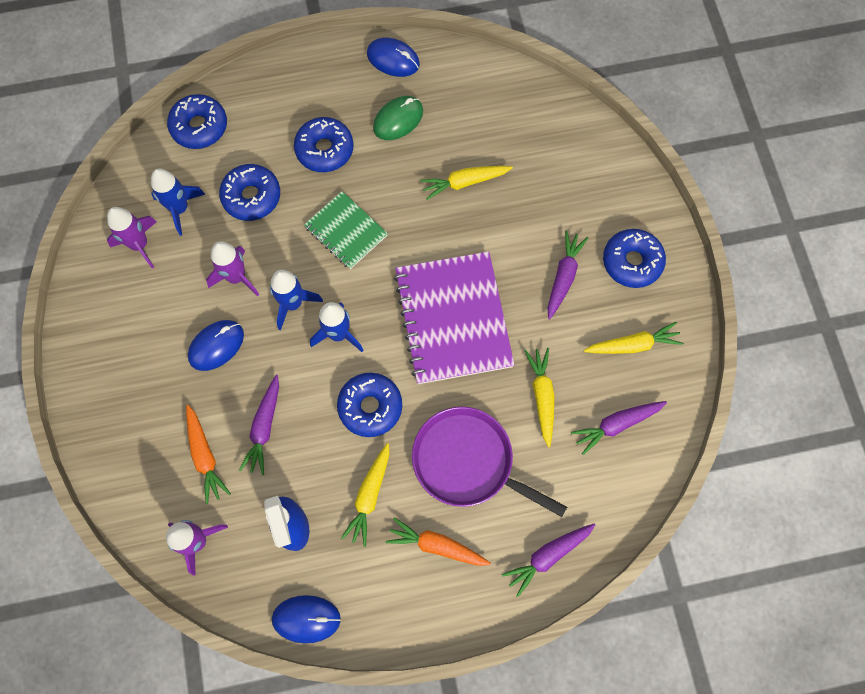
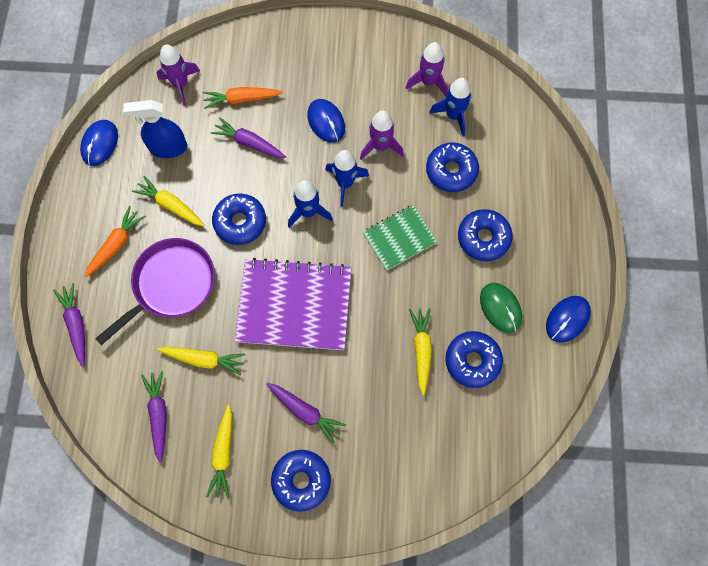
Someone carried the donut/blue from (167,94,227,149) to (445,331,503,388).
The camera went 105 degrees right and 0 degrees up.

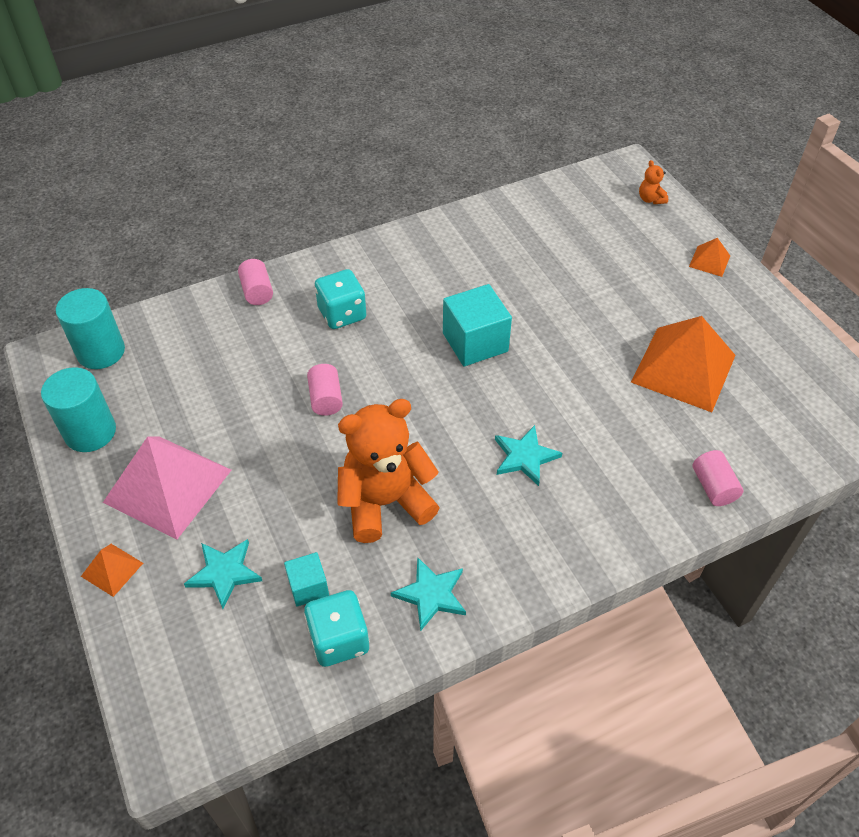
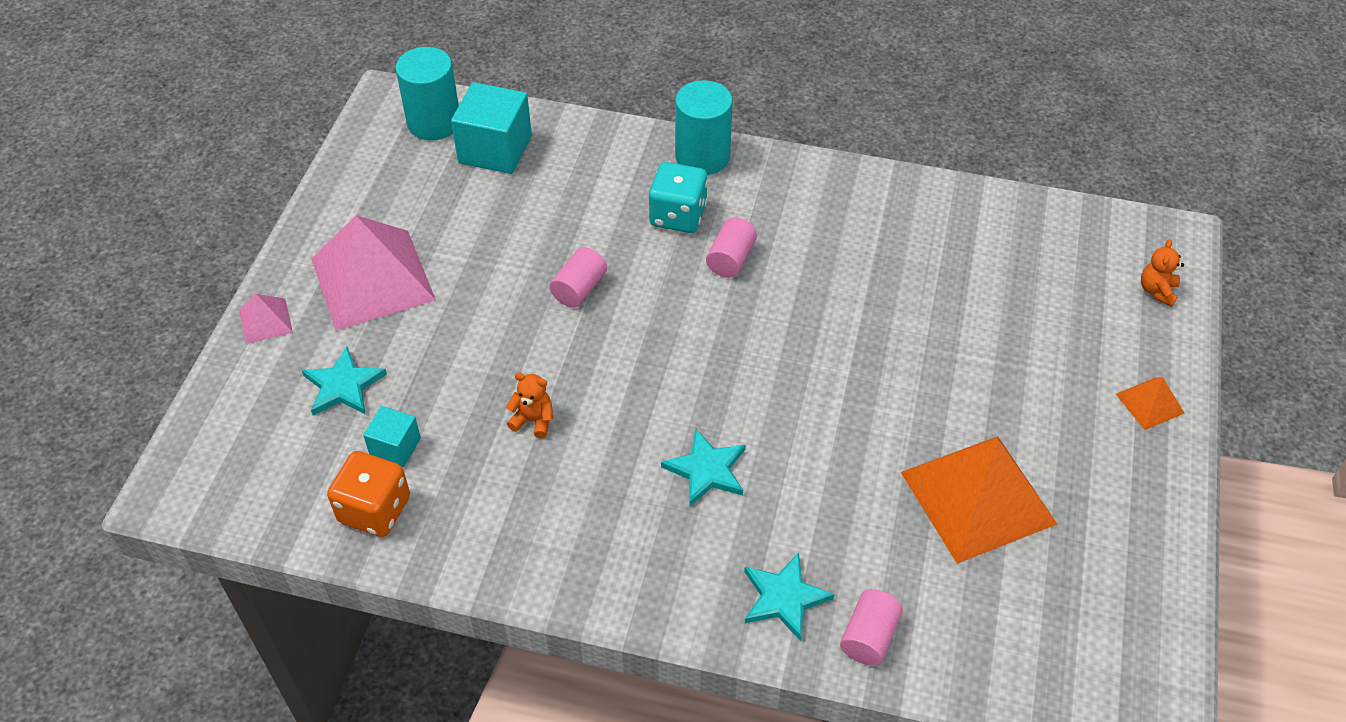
Someone carried the cylinder/pink from (238,259,273,305) to (706,217,757,278).
Someone carried the cube/turquoise from (443,284,512,366) to (451,82,532,174).
Someone carried the cylinder/turquoise from (41,367,116,452) to (675,80,733,175).
Someone scaled the teddy bear/orange at (337,399,440,543) by 0.41.
Someone repainted the pyramid/orange at (81,544,143,597), which became the pyramid/pink at (239,294,293,344).
Someone carried the star/turquoise from (391,557,466,631) to (744,553,834,641).
Someone repainted the dice/turquoise at (304,590,370,667), which became the dice/orange at (327,451,410,537).
The camera went 40 degrees right and 0 degrees up.

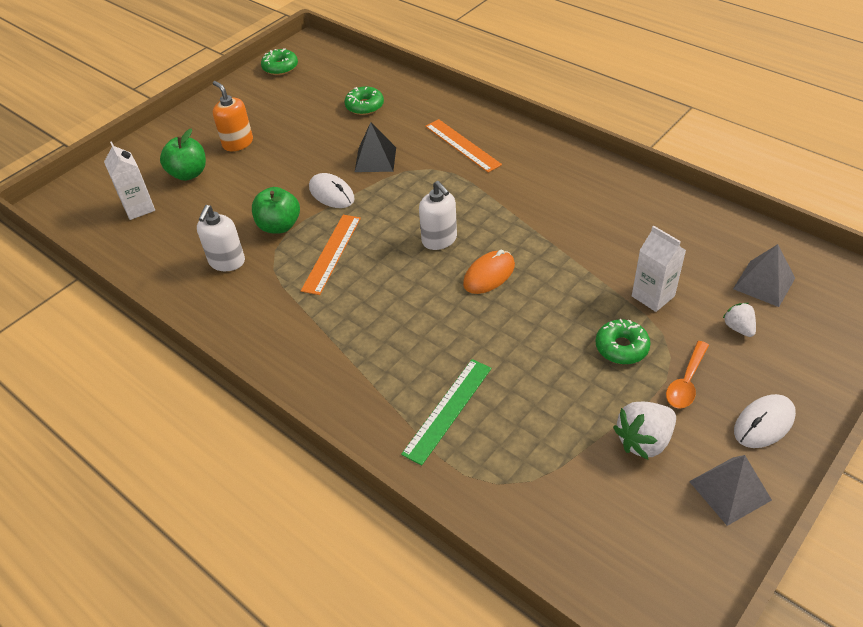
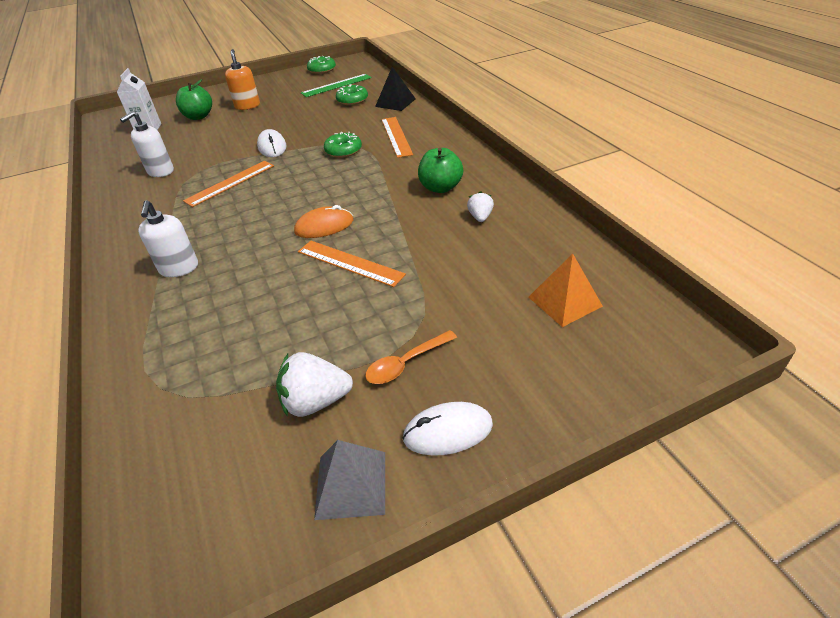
Someone carried the pyramid/black from (355,122,396,172) to (375,67,416,111).
Someone carried the soap dispenser/white from (419,181,457,250) to (138,201,198,277).
Someone carried the apple/green from (252,187,300,234) to (418,148,463,193).
Someone took away the carton/white at (632,225,686,312).
Someone repainted the pyramid/grey at (733,244,795,307), which became the pyramid/orange at (529,254,603,327).
Someone carried the strawberry/white from (722,303,756,337) to (467,191,494,222).
Someone carried the donut/green from (595,319,651,364) to (324,132,362,158).
Someone carried the ruler/green from (401,359,492,465) to (301,74,372,97).
Someone put down the ruler/orange at (298,241,406,287).
The camera went 25 degrees right and 5 degrees down.

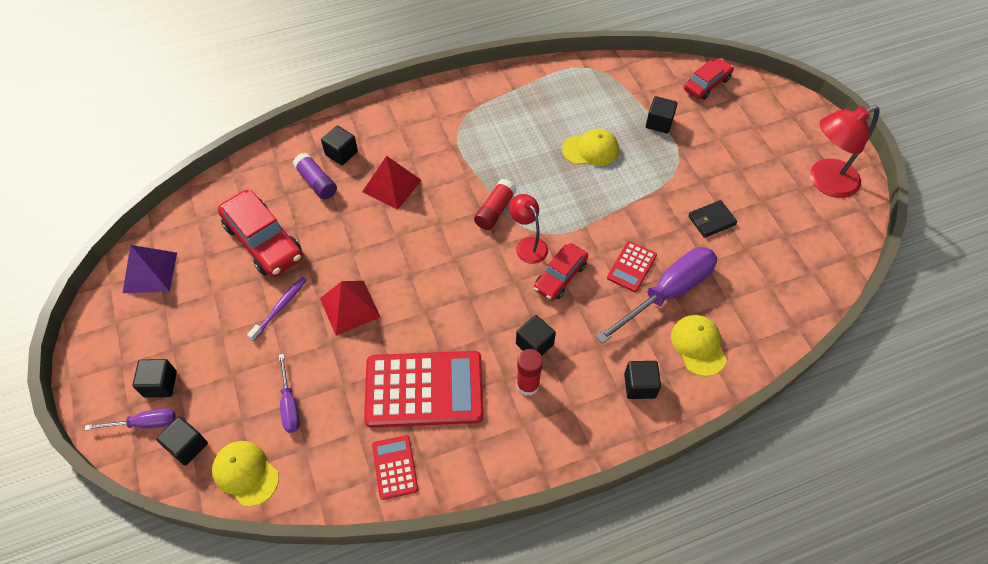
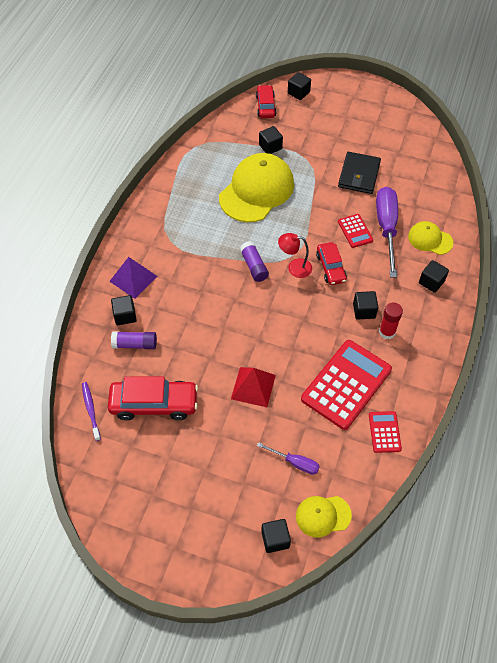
Someone took away the lamp/red at (810,106,879,198).
Someone scaled the cap/yellow at (562,129,619,166) by 1.97.
Someone took away the pyramid/red at (362,156,422,210).
Someone repainted the glue stick/red at (474,179,517,230), which became the glue stick/purple at (240,241,269,282).
Someone scaled the wallet/black at (688,200,737,238) by 1.63.
Someone carried the pyramid/purple from (123,245,177,293) to (109,257,158,299).
Someone carried the toothbrush/purple from (247,277,307,341) to (82,382,101,441).
Someone carried the cube/black from (133,359,177,398) to (288,72,311,100).
Someone took away the screwdriver/purple at (85,408,176,431).
Someone rotated the calculator/red at (372,435,418,500) by 60 degrees clockwise.
The camera went 50 degrees left and 0 degrees up.

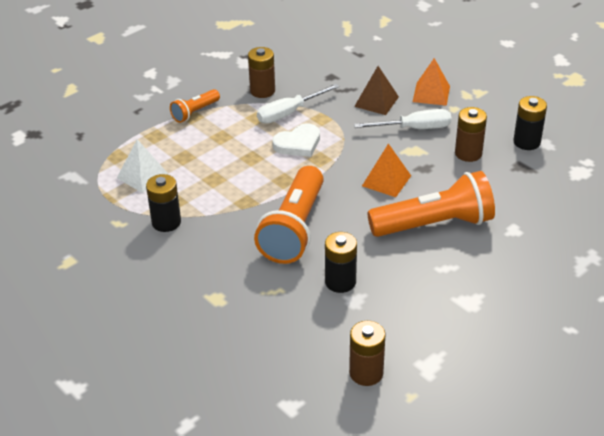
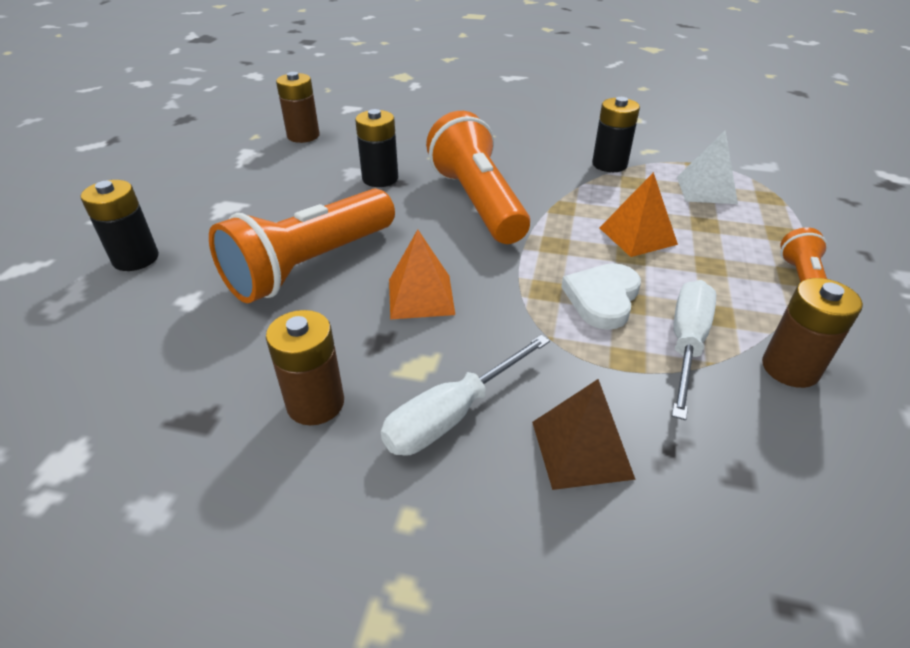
Someone carried the pyramid/orange from (413,58,450,106) to (600,172,678,257).
Someone carried the battery/black from (513,96,547,150) to (81,180,159,271).
The camera went 145 degrees right and 0 degrees up.

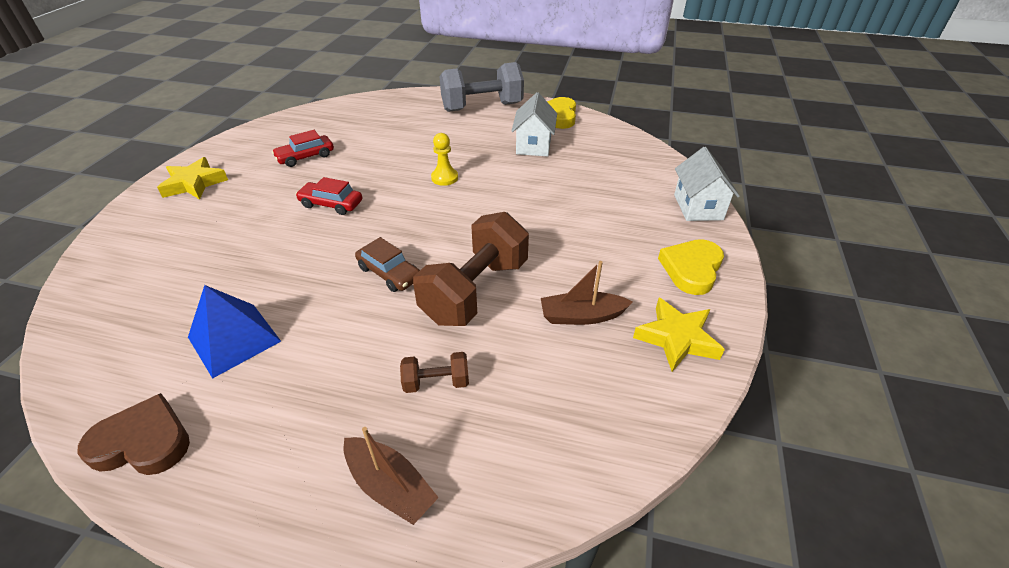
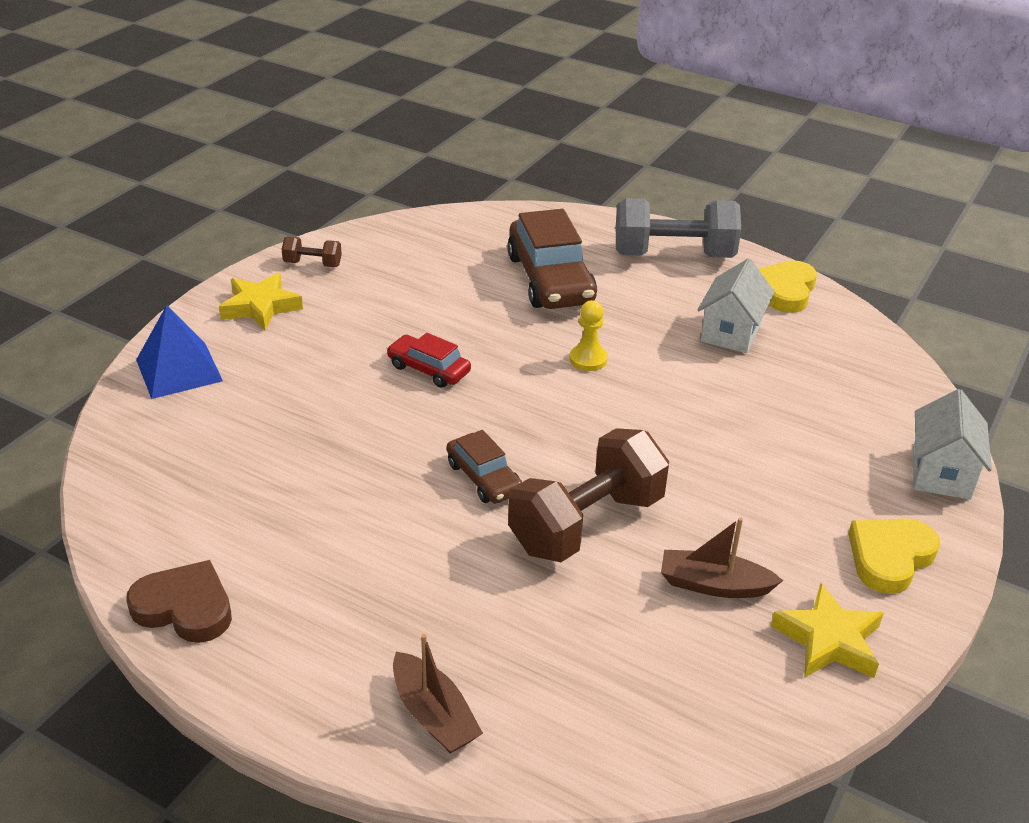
Someone took away the car/red at (272,130,334,167).
Someone carried the pyramid/blue from (188,285,281,379) to (136,305,223,399).
Someone carried the dumbbell/brown from (400,352,469,393) to (282,236,342,267).
Someone put down the car/brown at (507,209,597,309).
The camera went 15 degrees right and 5 degrees down.

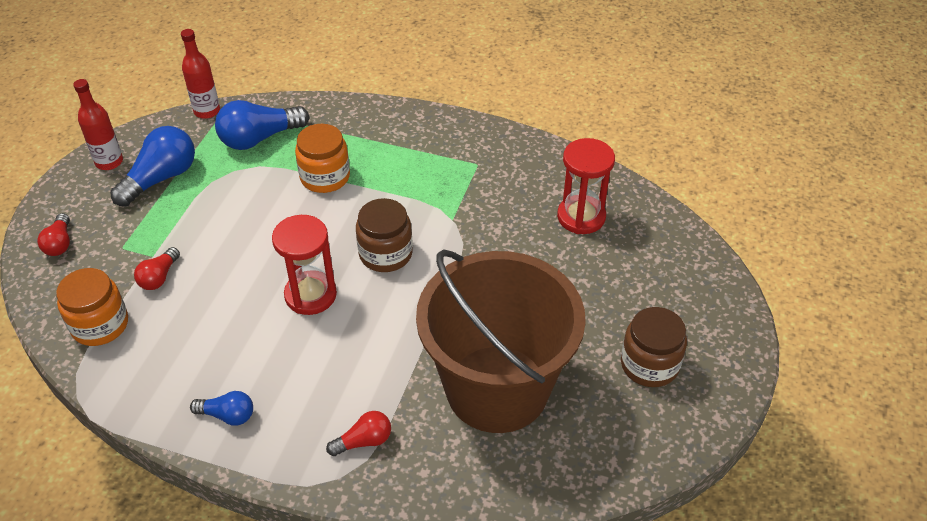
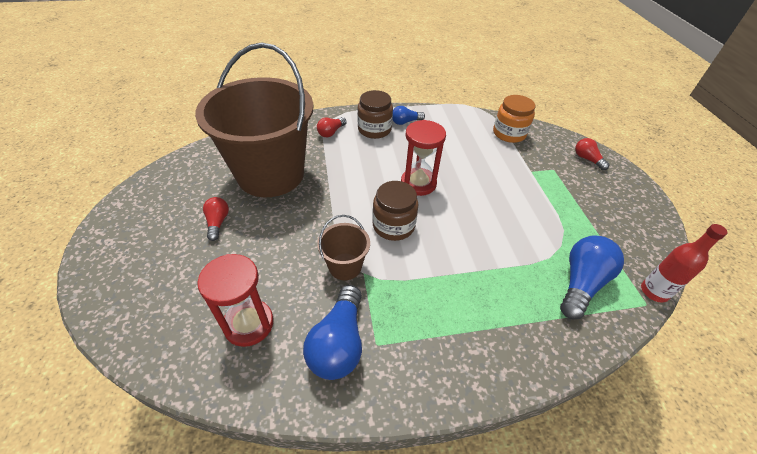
Someone took away the bottle/red at (73,79,123,170).
Someone took away the jar/orange at (295,124,350,193).
Someone carried the light bulb/blue from (110,126,195,206) to (303,285,362,380).
Someone carried the light bulb/red from (134,247,180,290) to (203,197,229,241).
Someone carried the jar/brown from (621,307,687,387) to (357,90,393,139).
Someone put down the bucket/brown at (317,215,370,280).
The camera went 150 degrees right and 0 degrees up.

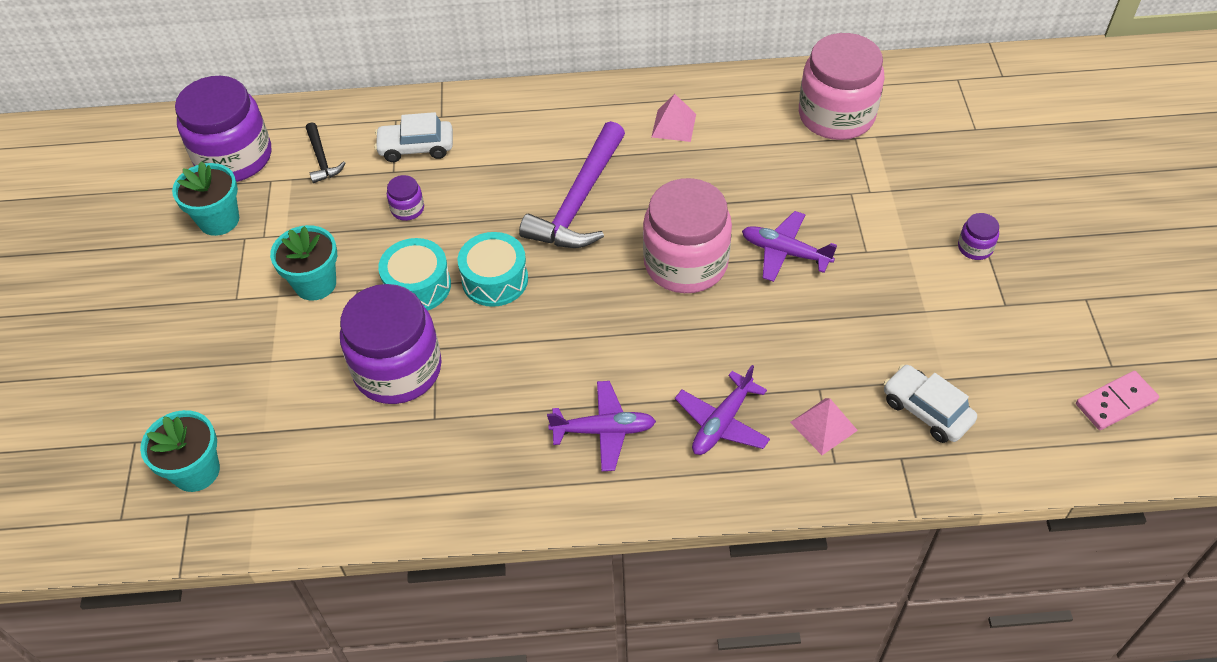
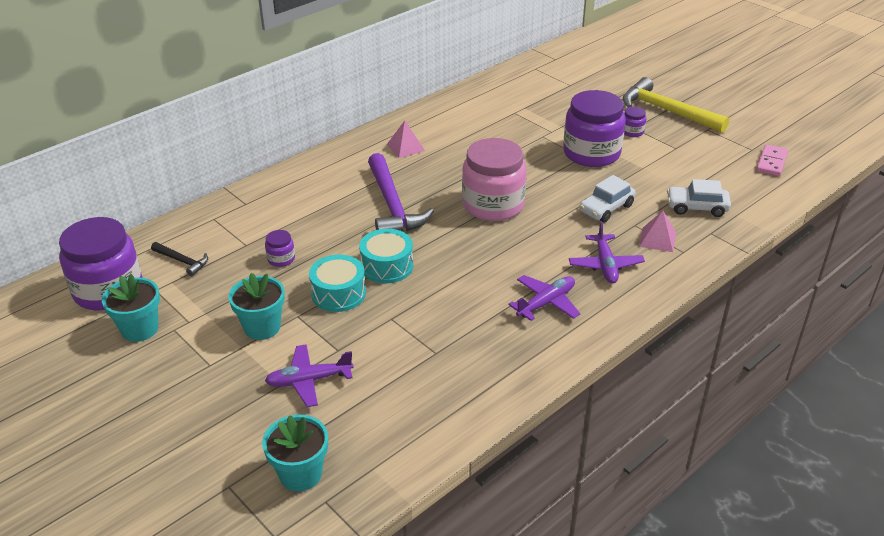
Someone took away the jar/pink at (799,33,884,140).
Someone carried the car/white from (374,112,453,162) to (580,175,635,223).
Someone carried the plane/purple from (742,211,837,282) to (265,344,354,407).
Someone carried the jar/purple from (340,284,442,404) to (563,90,626,167).
Someone put down the hammer/yellow at (623,77,729,133).
The camera went 40 degrees left and 15 degrees down.

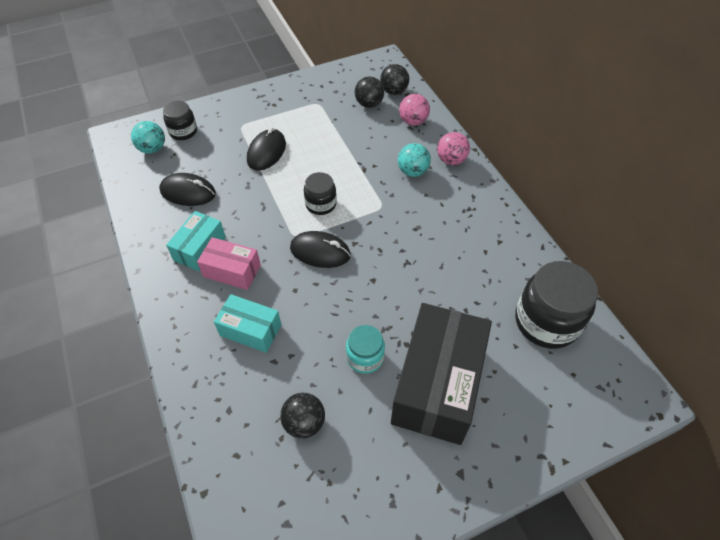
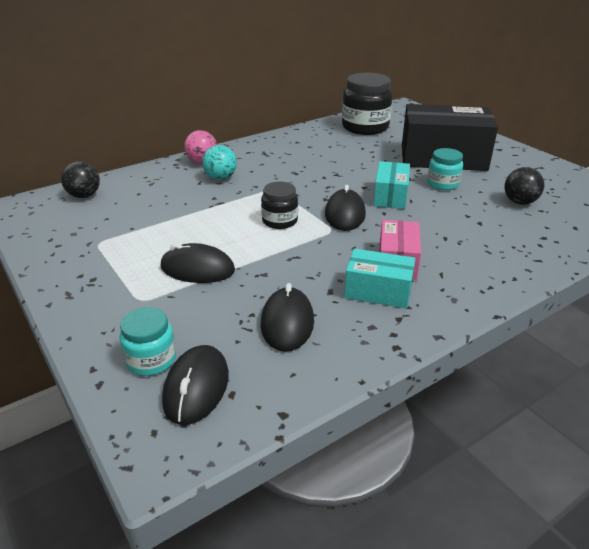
Someone took away the ball/black at (355,77,384,108).
Someone took away the ball/pink at (399,94,430,126).
Someone repainted the jar/black at (163,101,197,140), which became the jar/turquoise at (120,307,176,376).
Someone swapped the ball/turquoise at (131,121,165,154) for the mouse/black at (162,345,229,425).
Someone carried the box/turquoise from (214,294,281,353) to (373,161,410,209).
The camera went 100 degrees left and 20 degrees down.

